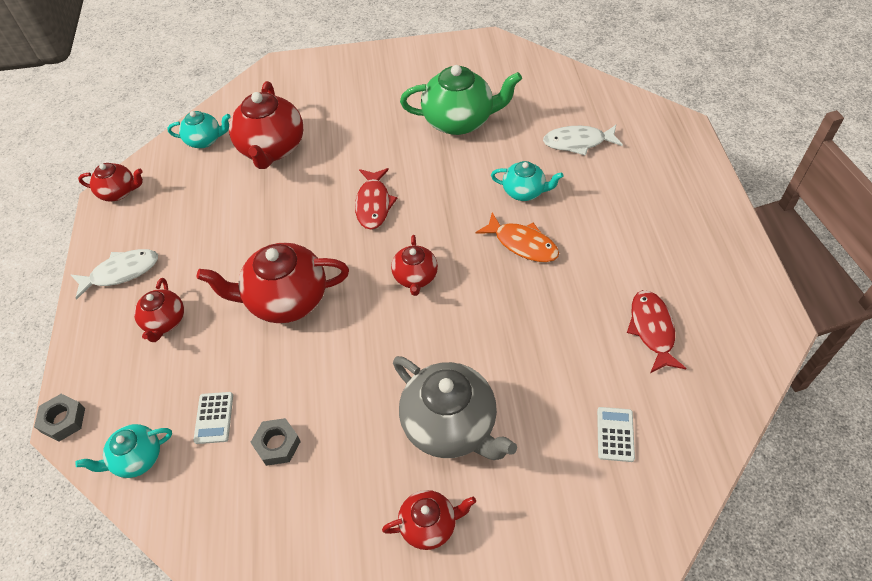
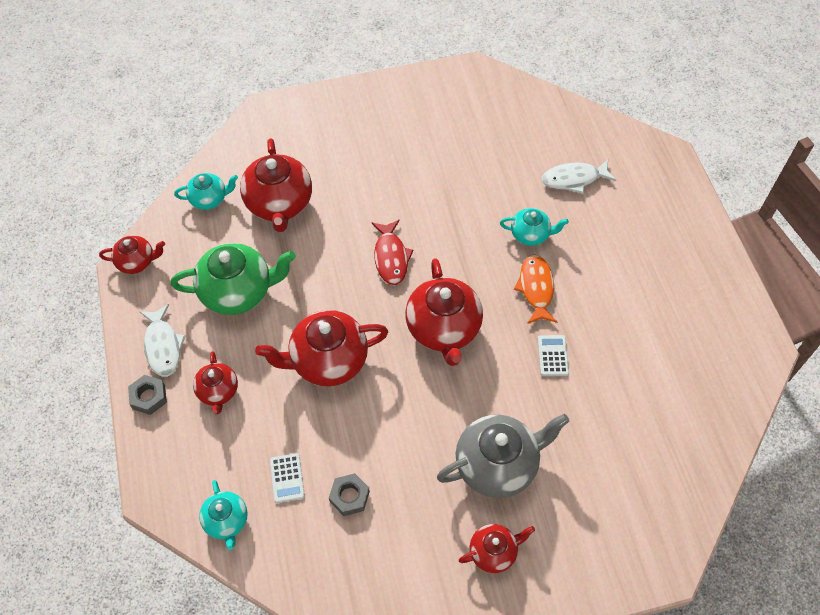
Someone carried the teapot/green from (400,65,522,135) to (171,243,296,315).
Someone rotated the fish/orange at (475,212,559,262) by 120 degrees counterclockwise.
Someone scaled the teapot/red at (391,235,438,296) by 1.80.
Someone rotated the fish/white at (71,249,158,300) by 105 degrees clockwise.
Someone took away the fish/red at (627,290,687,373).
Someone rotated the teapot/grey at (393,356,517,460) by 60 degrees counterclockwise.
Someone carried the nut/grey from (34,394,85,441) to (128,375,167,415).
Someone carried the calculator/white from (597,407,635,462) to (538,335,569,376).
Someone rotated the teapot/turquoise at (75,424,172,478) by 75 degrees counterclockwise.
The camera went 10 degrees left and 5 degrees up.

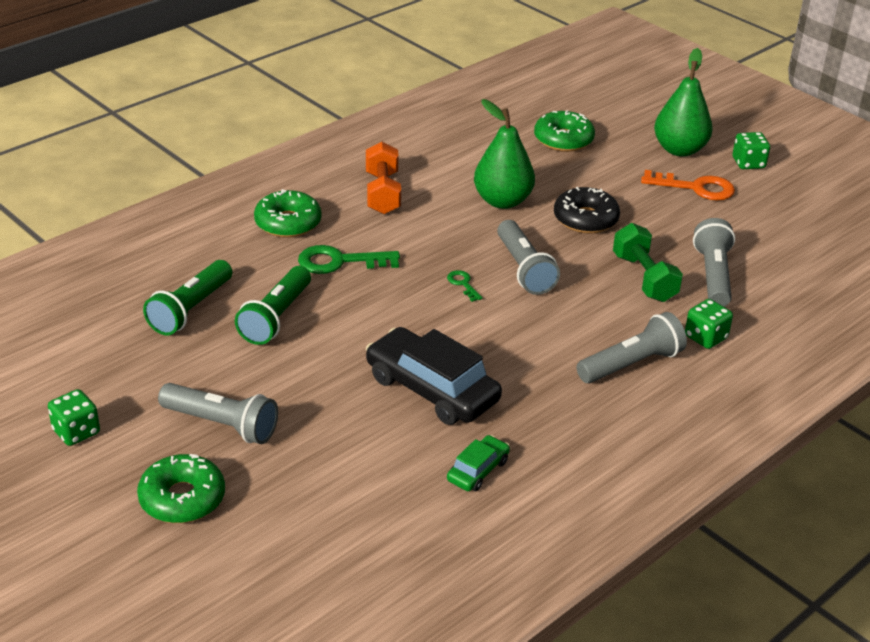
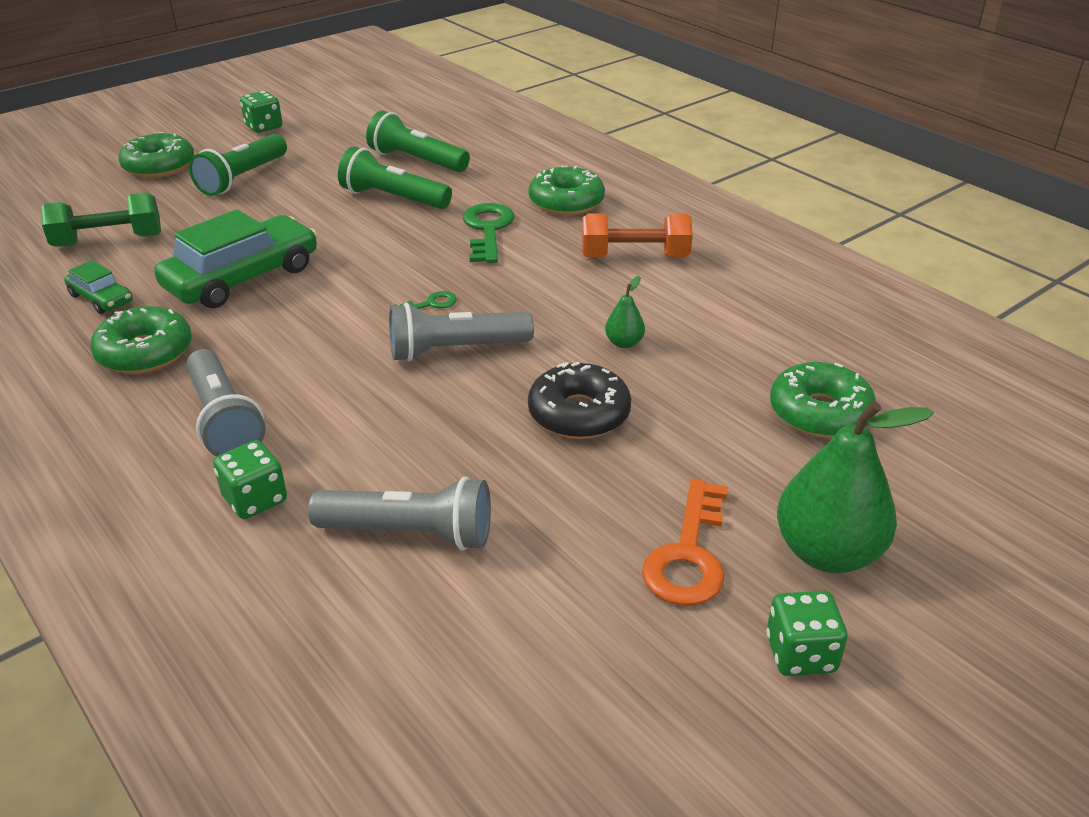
Someone scaled the pear/green at (474,99,535,209) by 0.45.
Someone carried the dumbbell/green from (613,223,683,302) to (41,192,161,247).
Someone repainted the car/black at (366,327,502,425), which became the car/green at (154,209,317,308).
Someone repainted the flashlight/grey at (158,383,278,444), which became the flashlight/green at (189,134,287,196).
Someone put down the donut/green at (91,306,192,374).
The camera went 95 degrees right and 0 degrees up.

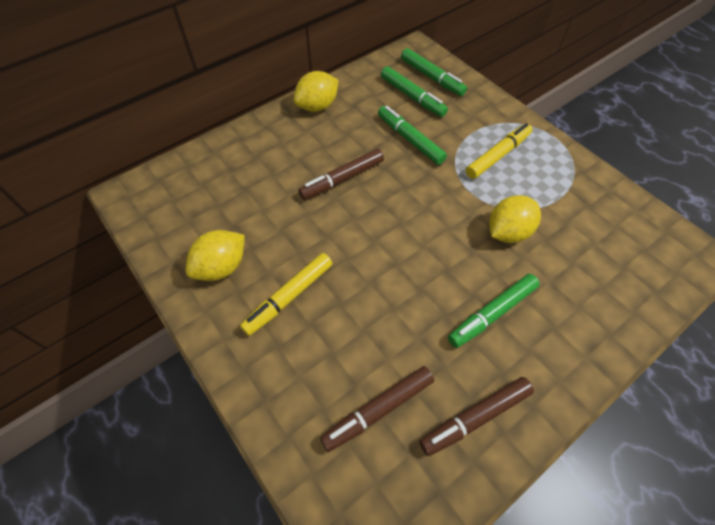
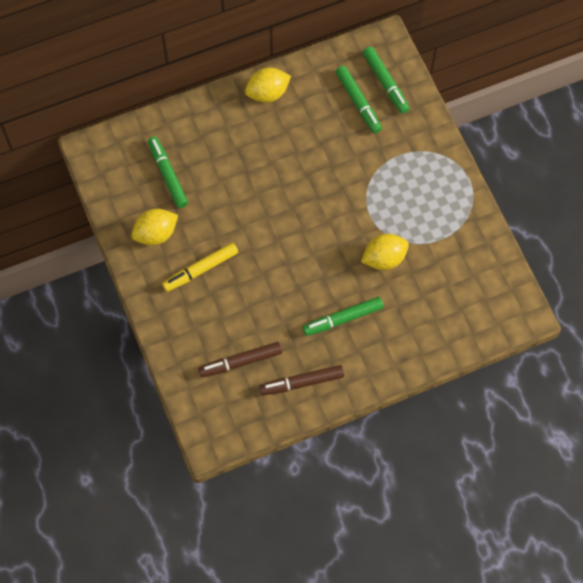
Someone carried the marker/green from (378,106,447,165) to (148,137,188,208).
Someone took away the marker/yellow at (466,123,533,179).
Someone took away the marker/brown at (298,149,384,200).
The camera went 15 degrees right and 10 degrees up.

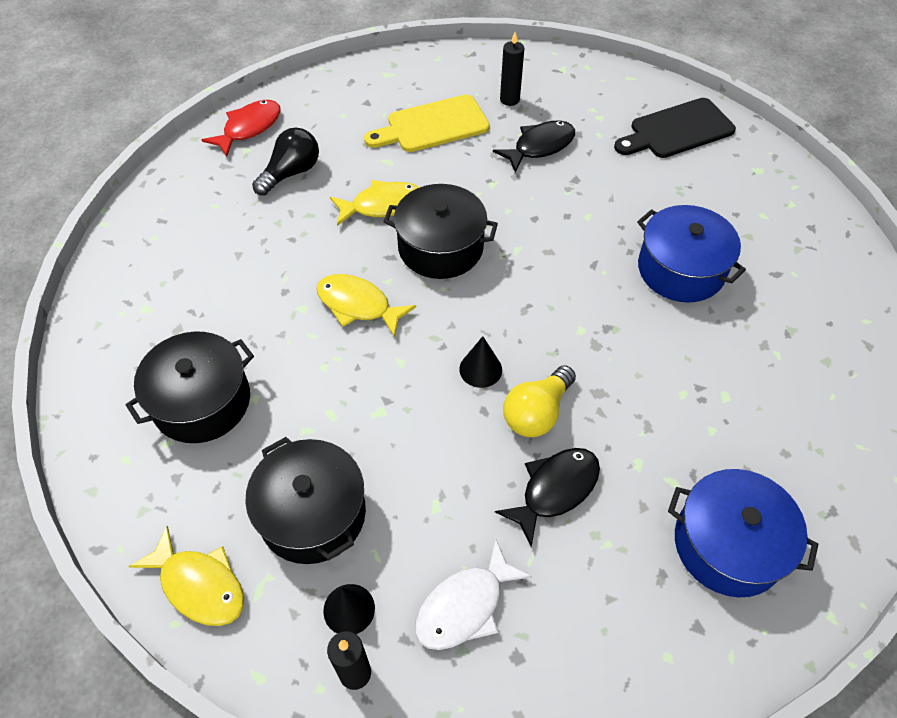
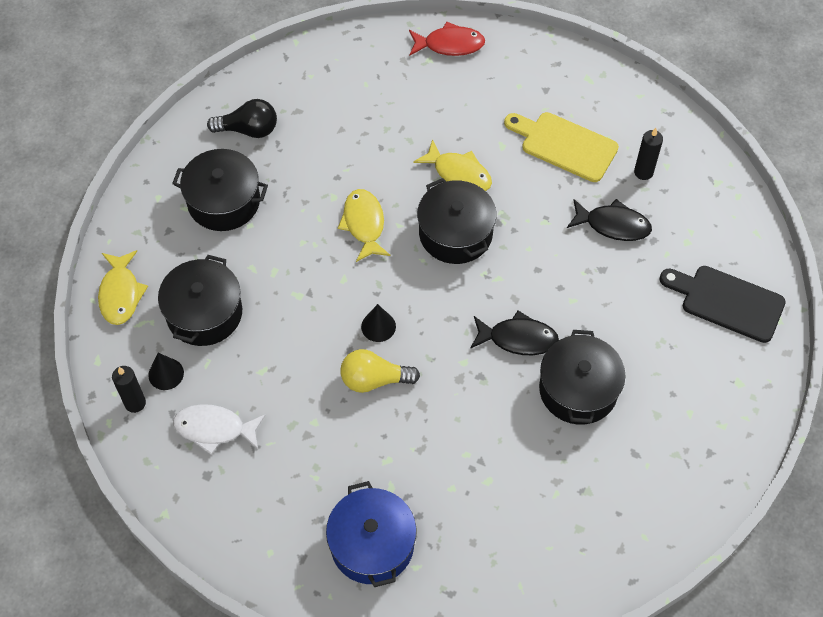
Someone carried the light bulb/black from (252,128,319,196) to (207,99,277,138).
Someone repainted the pot/blue at (637,205,746,303), which became the pot/black at (539,330,625,425).
Someone carried the fish/black from (495,448,600,547) to (470,311,559,355).
The camera went 50 degrees right and 5 degrees up.

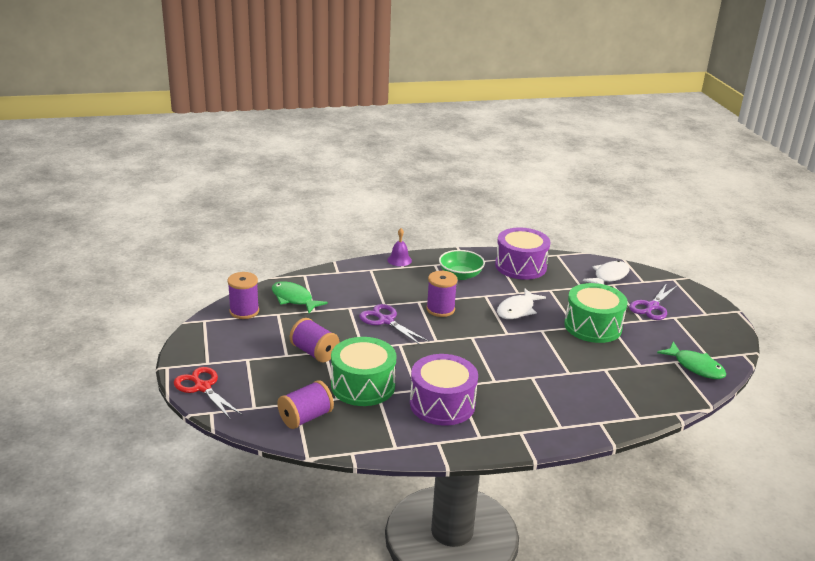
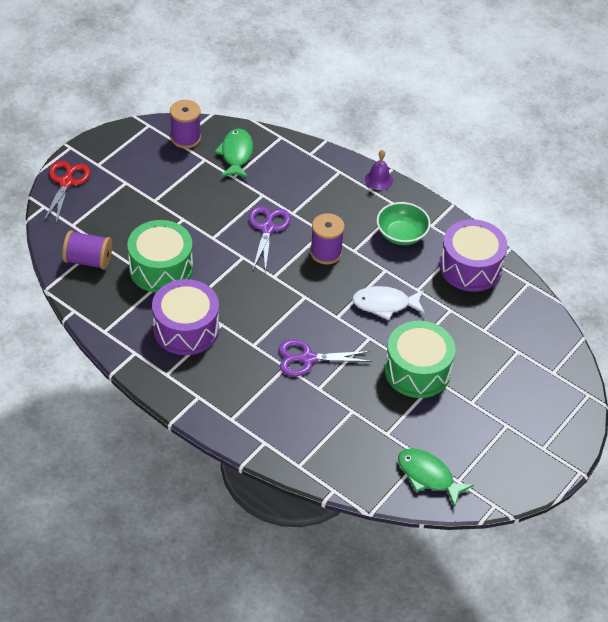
Someone took away the fish/white at (583,260,630,284).
Someone carried the scissors/purple from (629,283,677,320) to (279,340,372,376).
Someone took away the spool/purple at (290,318,339,362).
Someone rotated the fish/green at (657,342,726,379) by 120 degrees clockwise.
The camera went 50 degrees right and 20 degrees up.

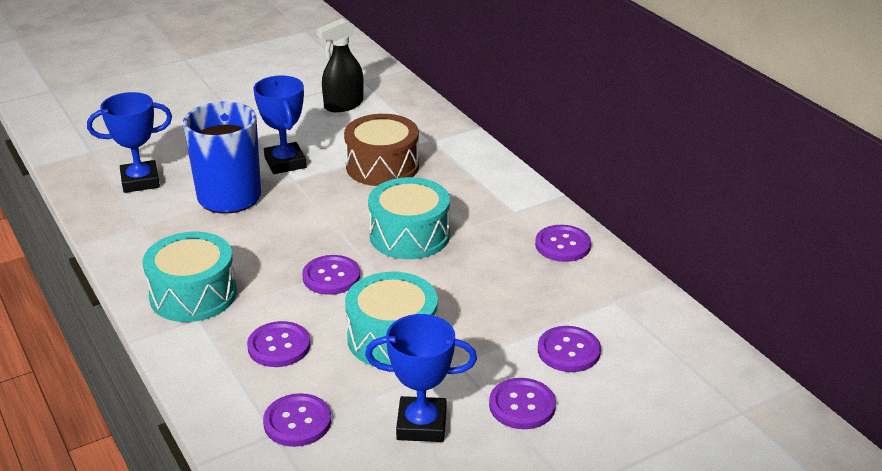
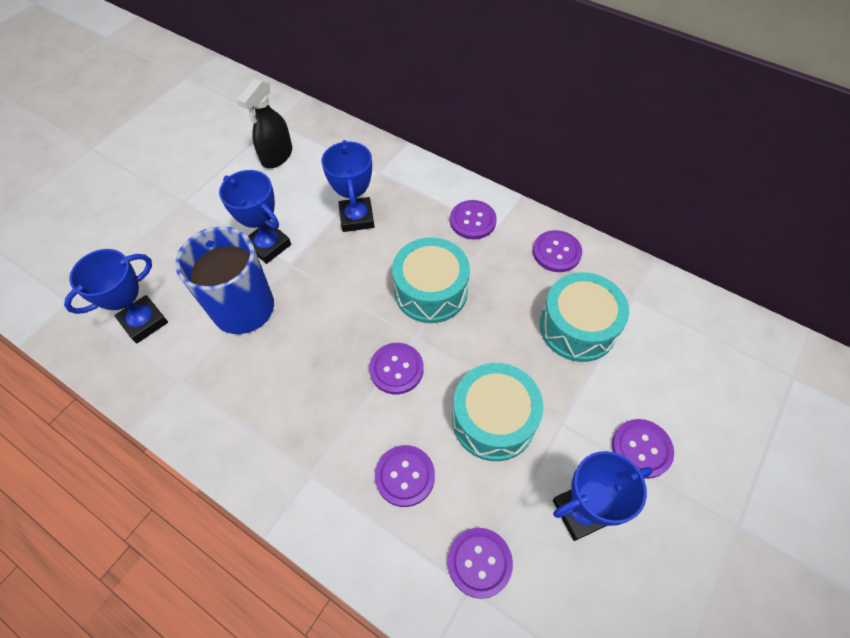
Someone swapped the drum/brown at (344,114,419,186) for the trophy/blue at (321,140,375,232).
Someone carried the drum/turquoise from (143,232,237,322) to (539,272,629,362).
Someone carried the button/purple from (538,326,601,372) to (450,200,497,239).
The camera went 25 degrees left and 25 degrees up.

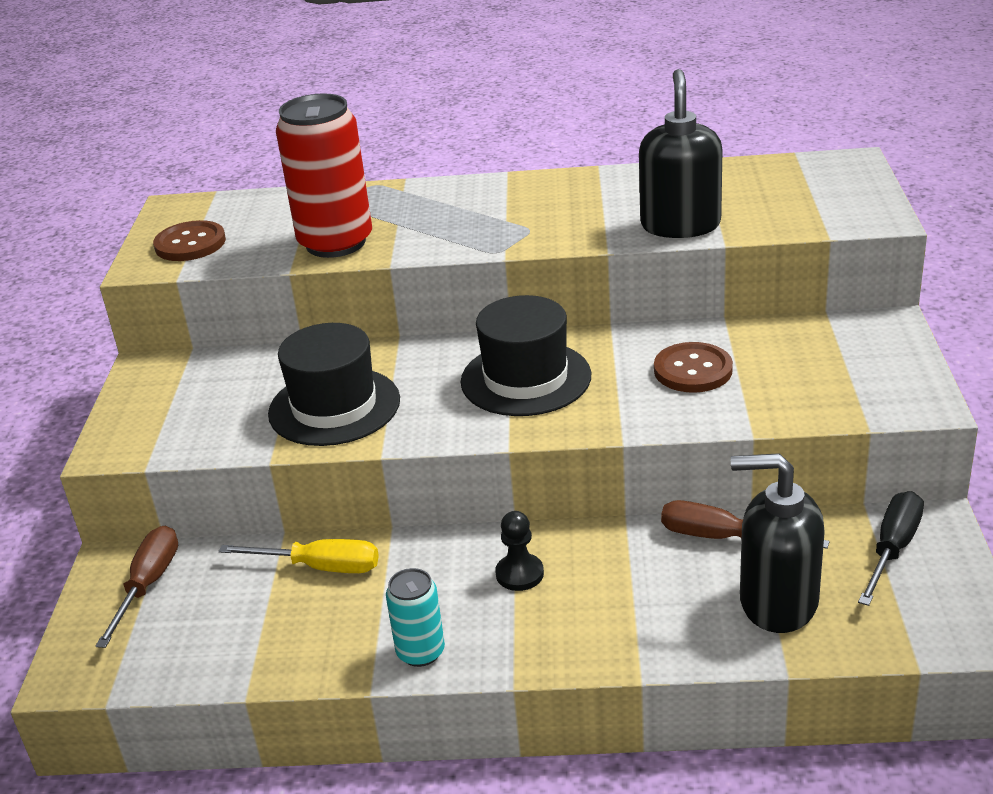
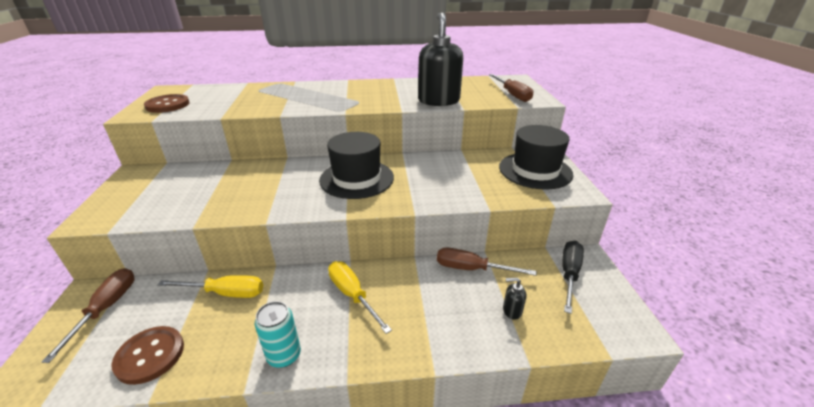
Someone took away the can/red at (276,93,372,258).
Someone carried the hat/black from (268,323,400,446) to (499,125,573,189).
Someone carried the button/brown from (654,342,733,393) to (111,326,184,385).
Someone scaled the soap dispenser/black at (731,453,825,633) by 0.40.
Someone swapped the pawn/black at (495,511,544,591) for the screwdriver/yellow at (328,261,392,334).
Someone put down the screwdriver/brown at (489,74,533,102).
The camera went 10 degrees left and 0 degrees up.

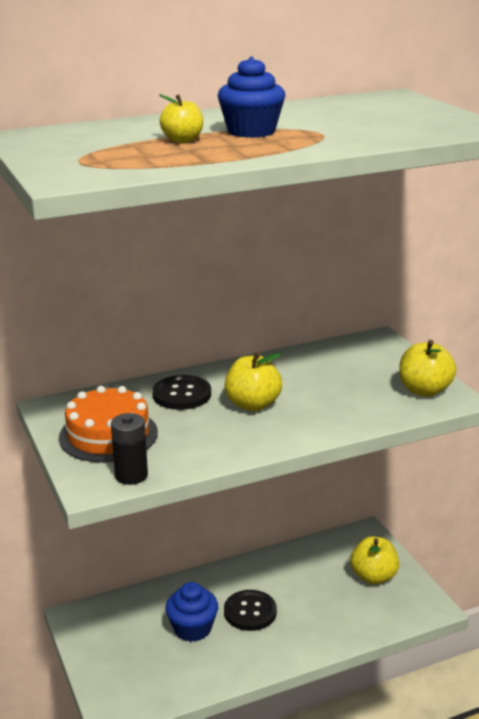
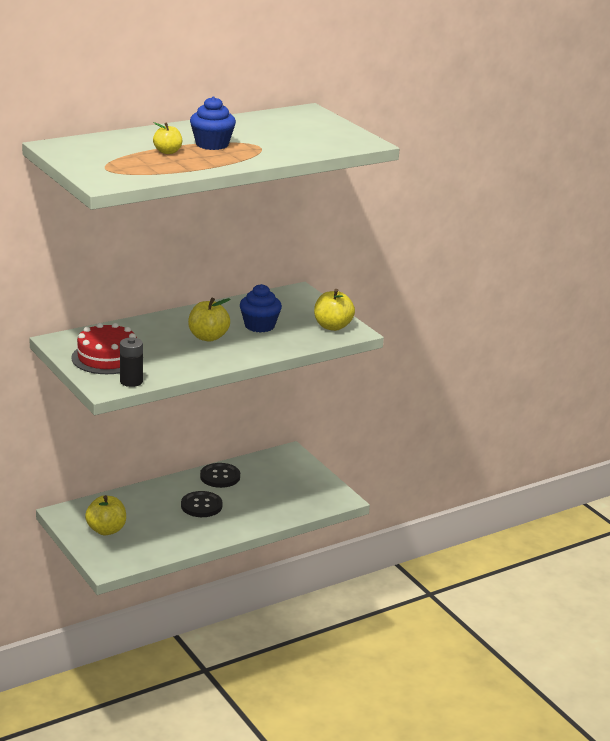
Someone carried the button/black from (152,375,211,410) to (200,463,240,488).
Someone repainted the cake/orange at (59,386,158,462), which became the cake/red at (71,323,137,374).
Someone carried the apple/yellow from (350,536,399,585) to (85,495,126,535).
Someone carried the cupcake/blue from (165,582,218,642) to (240,284,282,333).
The camera went 10 degrees left and 0 degrees up.

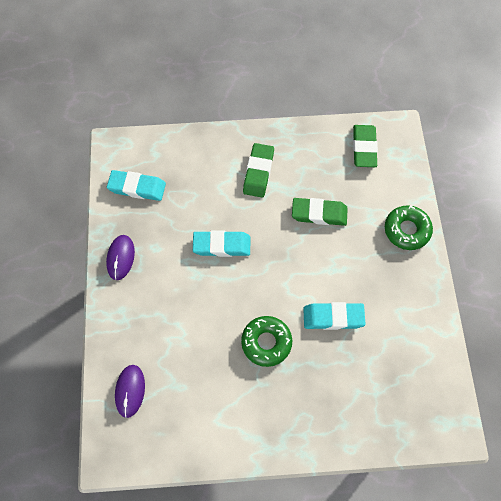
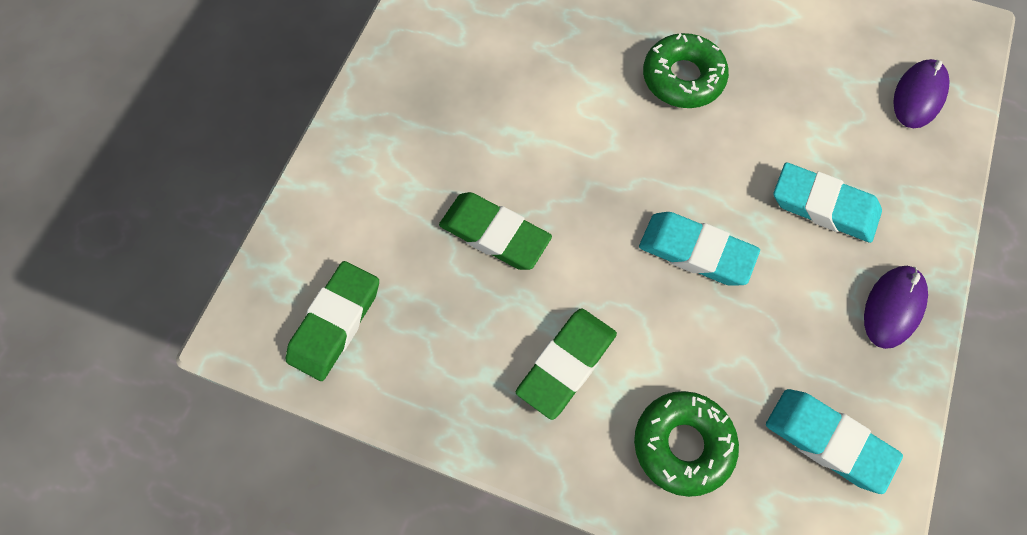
Someone carried the donut/green from (385,205,433,250) to (634,391,739,497).
Someone carried the eraser/turquoise from (303,302,365,330) to (774,162,882,243).
The camera went 155 degrees left and 0 degrees up.

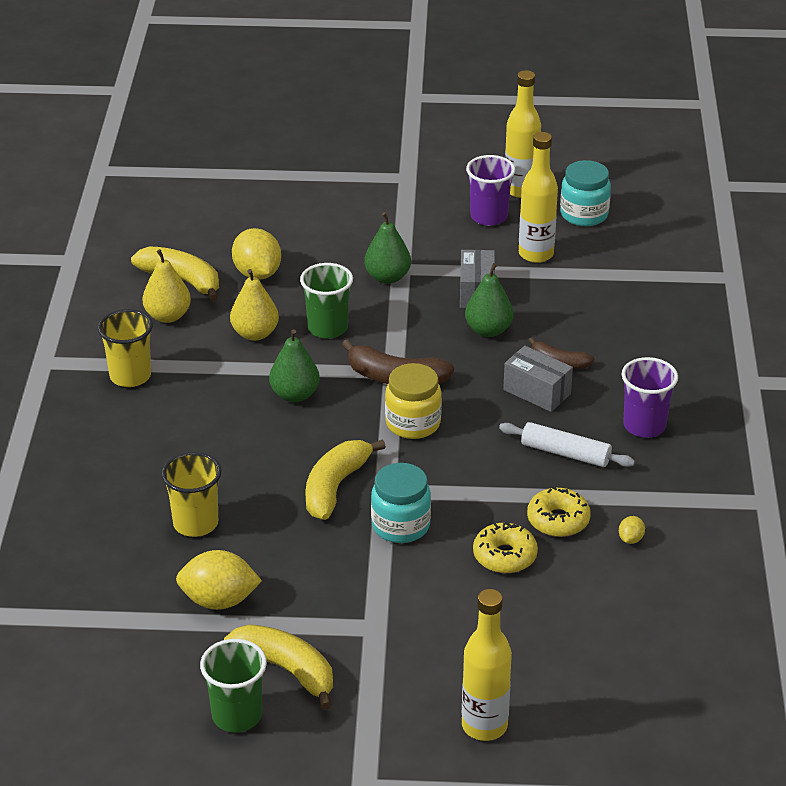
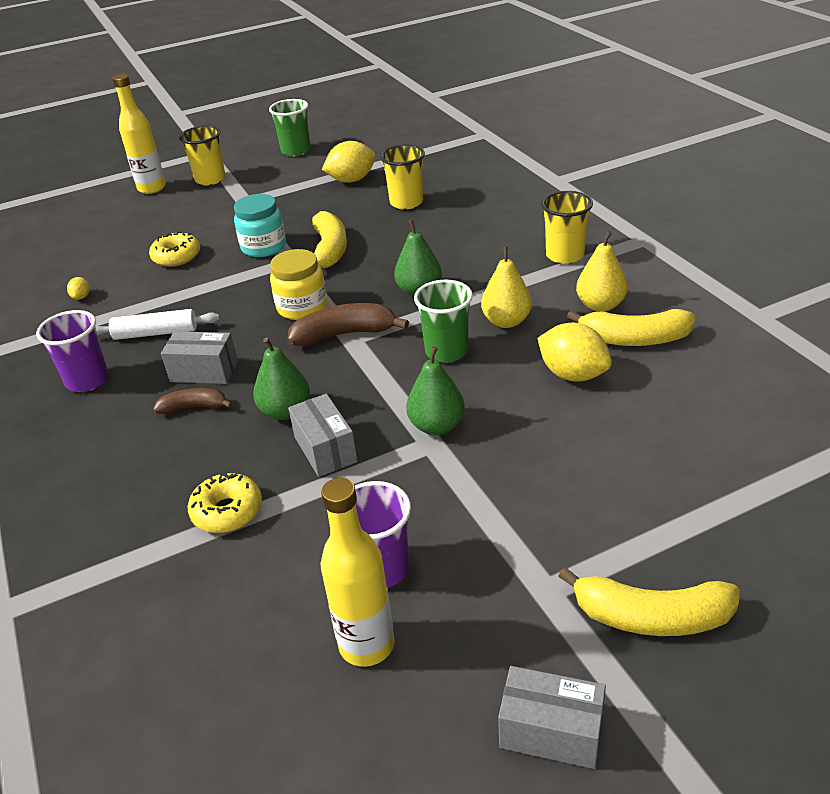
Someone took away the bottle/yellow at (519,132,558,263).
Someone took away the jar/turquoise at (560,160,611,226).
Someone carried the donut/yellow from (527,486,591,537) to (188,472,262,533).
Someone carried the banana/yellow from (224,625,333,710) to (558,567,740,636).
Someone put down the cup/yellow at (179,125,225,185).
Someone put down the box/grey at (498,666,606,769).
The camera went 155 degrees right and 0 degrees up.

